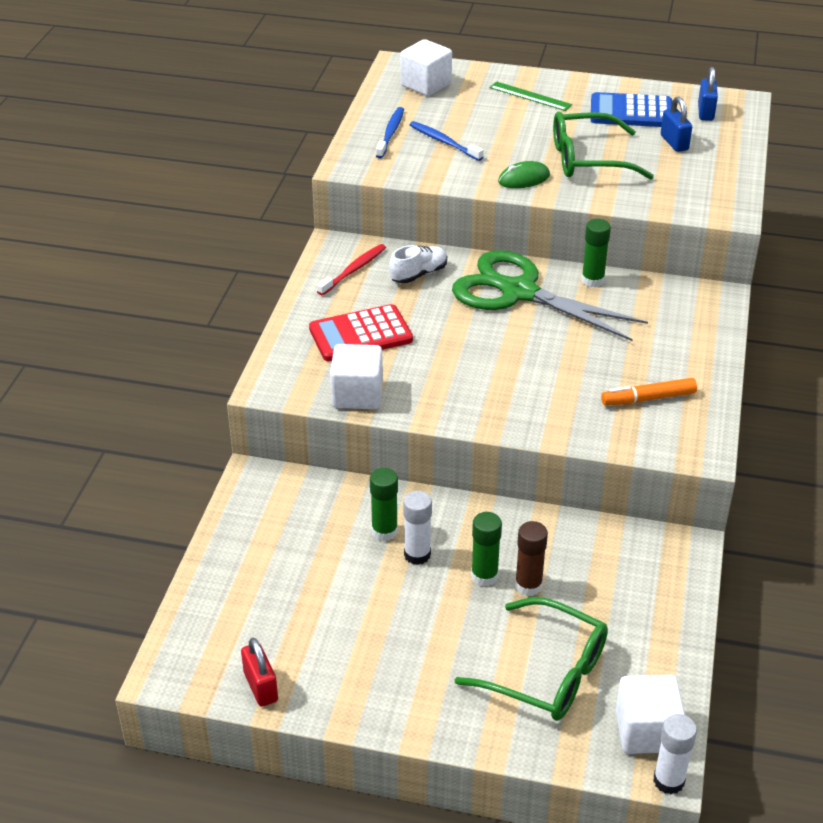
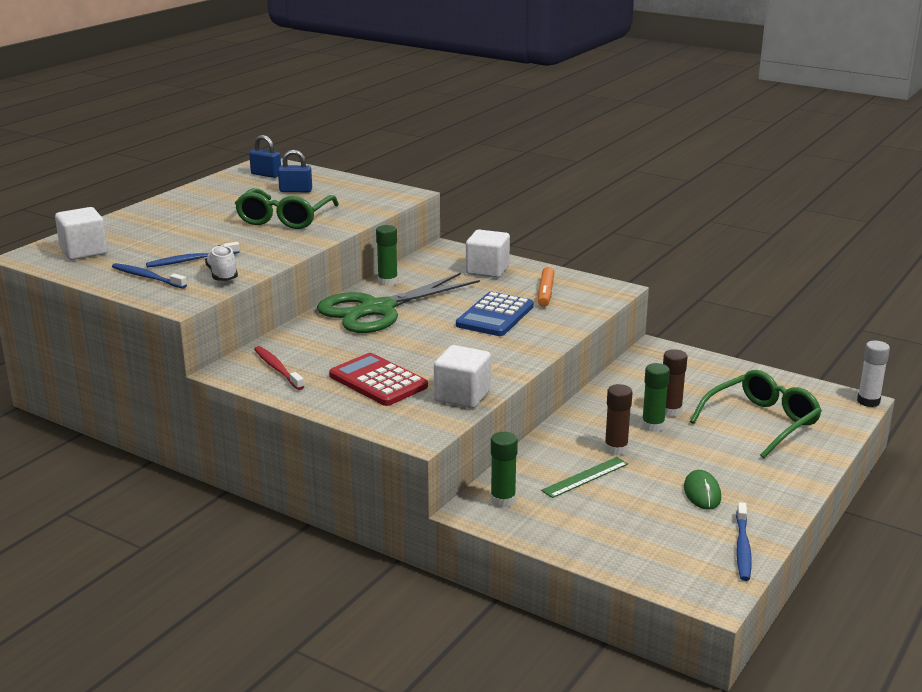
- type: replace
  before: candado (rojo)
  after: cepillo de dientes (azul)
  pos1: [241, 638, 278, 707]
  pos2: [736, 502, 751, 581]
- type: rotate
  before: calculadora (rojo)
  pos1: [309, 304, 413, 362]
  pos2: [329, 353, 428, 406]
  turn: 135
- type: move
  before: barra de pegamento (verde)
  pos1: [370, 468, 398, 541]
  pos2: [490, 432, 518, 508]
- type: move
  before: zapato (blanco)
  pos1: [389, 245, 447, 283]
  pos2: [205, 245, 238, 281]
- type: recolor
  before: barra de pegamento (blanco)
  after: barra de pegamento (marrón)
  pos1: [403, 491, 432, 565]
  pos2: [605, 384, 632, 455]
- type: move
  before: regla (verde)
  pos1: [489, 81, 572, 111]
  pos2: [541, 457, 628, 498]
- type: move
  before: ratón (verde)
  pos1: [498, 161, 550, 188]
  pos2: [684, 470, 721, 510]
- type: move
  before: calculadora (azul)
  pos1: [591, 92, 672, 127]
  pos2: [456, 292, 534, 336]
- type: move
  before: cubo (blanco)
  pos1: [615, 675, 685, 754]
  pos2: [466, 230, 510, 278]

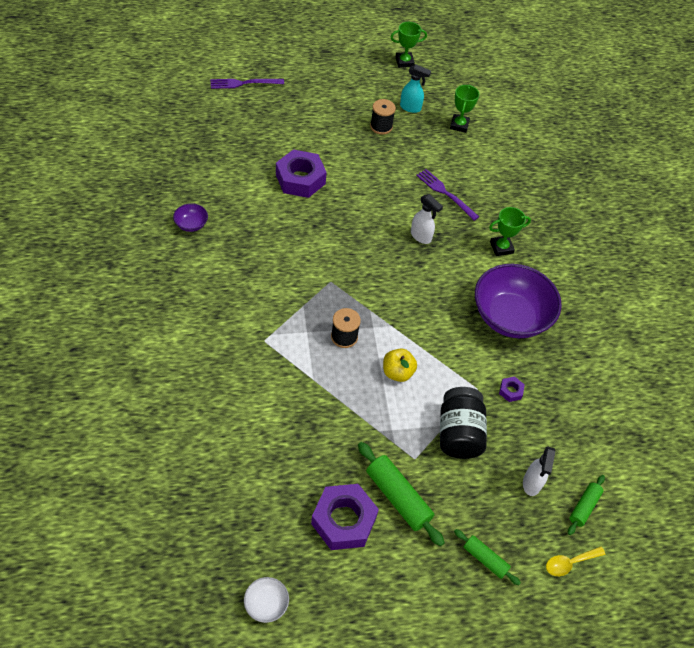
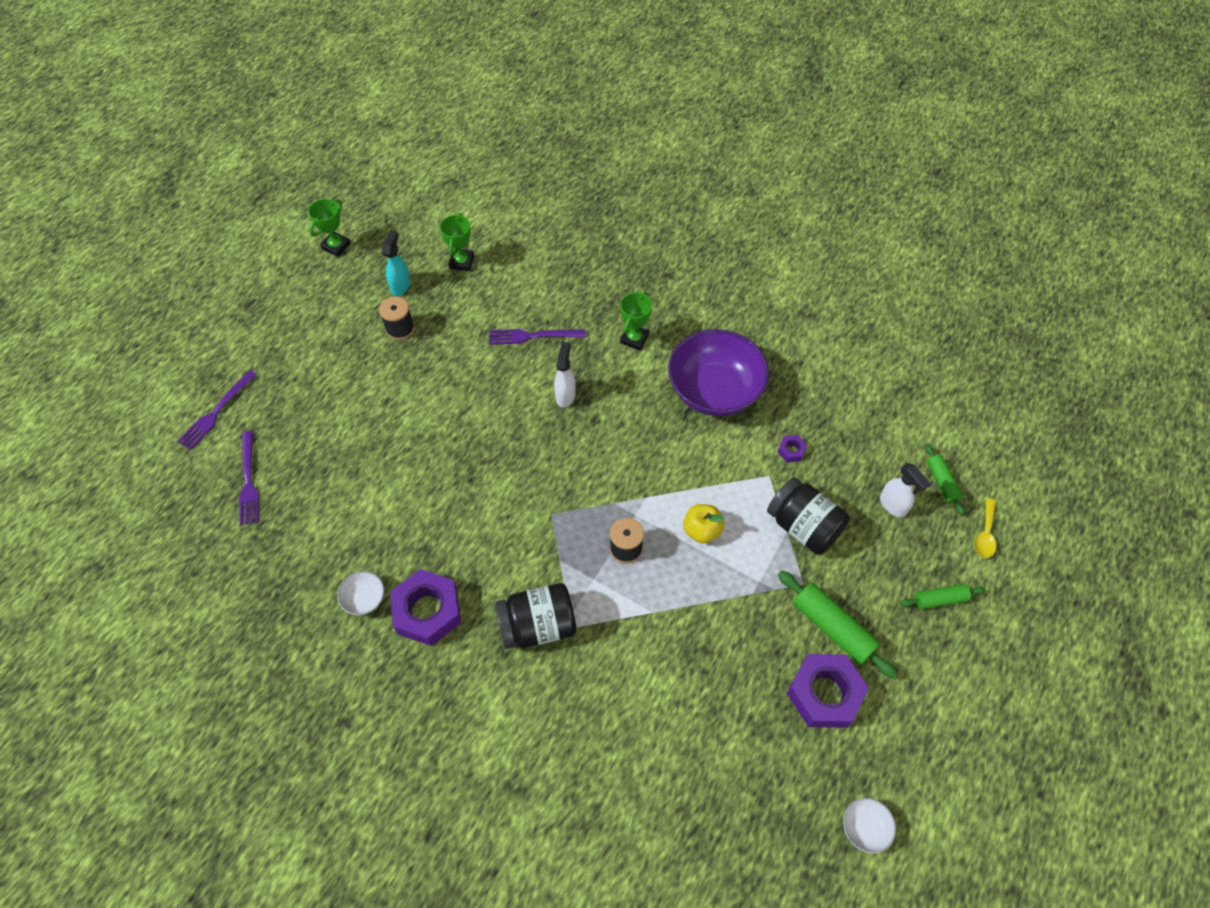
- type: recolor
  before: cuenco (morado)
  after: cuenco (blanco)
  pos1: [173, 203, 208, 232]
  pos2: [338, 571, 384, 615]
- type: move
  before: tuerca (morado)
  pos1: [276, 149, 327, 198]
  pos2: [390, 569, 461, 646]
- type: rotate
  before: rodillo (verde)
  pos1: [358, 442, 445, 546]
  pos2: [778, 570, 898, 679]
  turn: 45
- type: rotate
  before: pulverizador (turquesa)
  pos1: [400, 64, 431, 113]
  pos2: [382, 230, 410, 296]
  turn: -45
- type: rotate
  before: pulverizador (blanco)
  pos1: [411, 194, 443, 244]
  pos2: [554, 342, 576, 408]
  turn: -75
- type: rotate
  before: trofeo (verde)
  pos1: [450, 85, 479, 133]
  pos2: [440, 213, 474, 271]
  turn: 45
- type: insert
  after: tenedor (morado)
  pos2: [239, 431, 259, 526]
- type: insert
  after: tarro (negro)
  pos2: [495, 583, 576, 649]

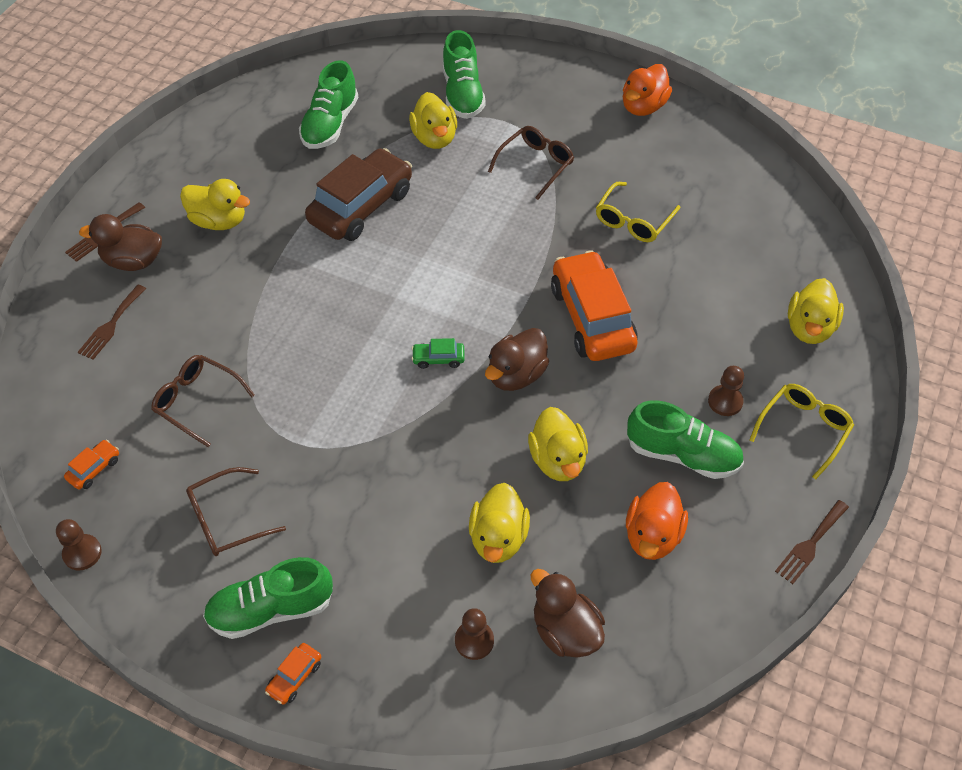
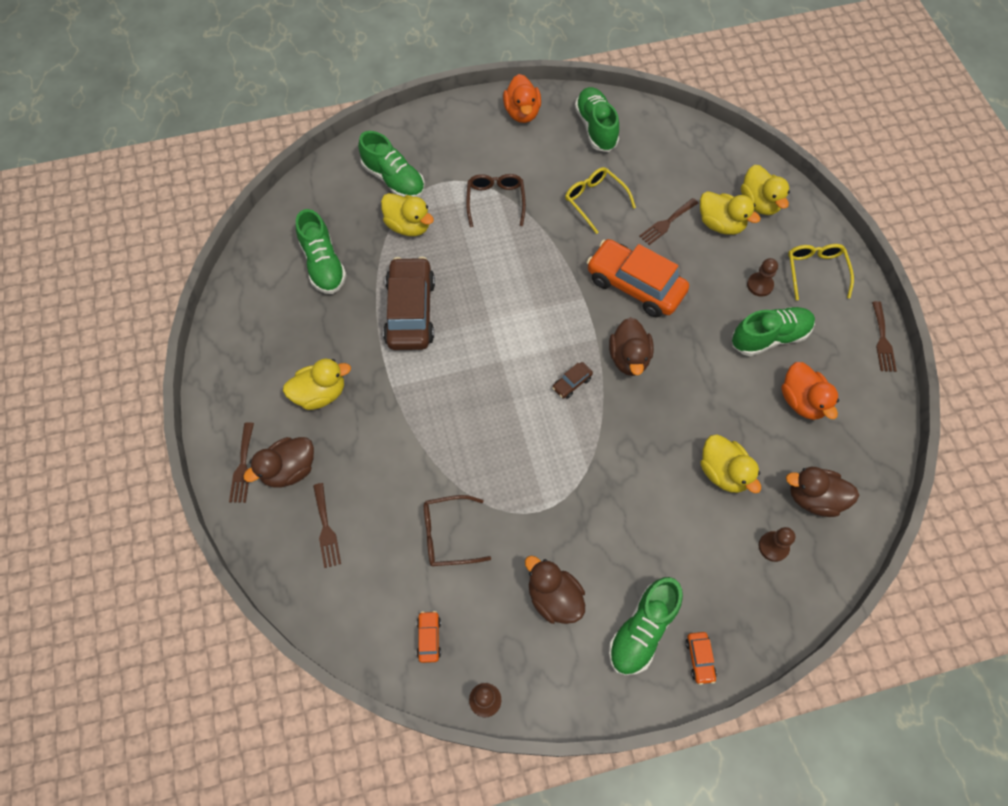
- type: replace
  before: gafas (marrón)
  after: pato (marrón)
  pos1: [186, 467, 286, 556]
  pos2: [525, 556, 585, 624]
- type: recolor
  before: coche (verde)
  after: coche (marrón)
  pos1: [412, 338, 465, 369]
  pos2: [552, 362, 593, 399]
- type: move
  before: pato (amarillo)
  pos1: [528, 407, 588, 481]
  pos2: [700, 191, 761, 235]
- type: rotate
  before: gafas (amarillo)
  pos1: [596, 182, 680, 242]
  pos2: [565, 167, 636, 234]
  turn: 150
- type: insert
  after: zapato (verde)
  pos2: [575, 87, 619, 152]
- type: insert
  after: tenedor (marrón)
  pos2: [639, 198, 698, 245]

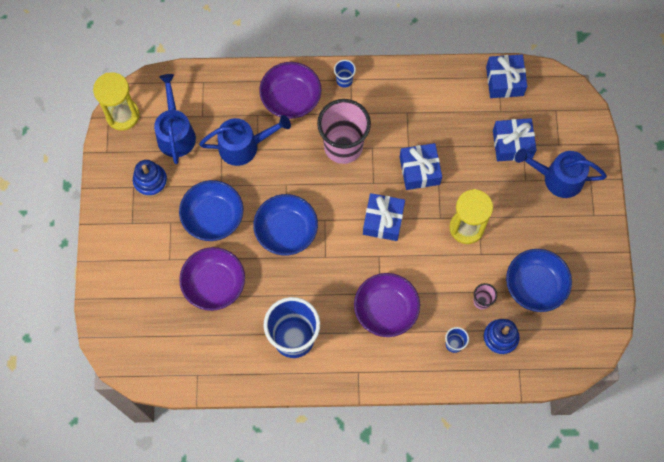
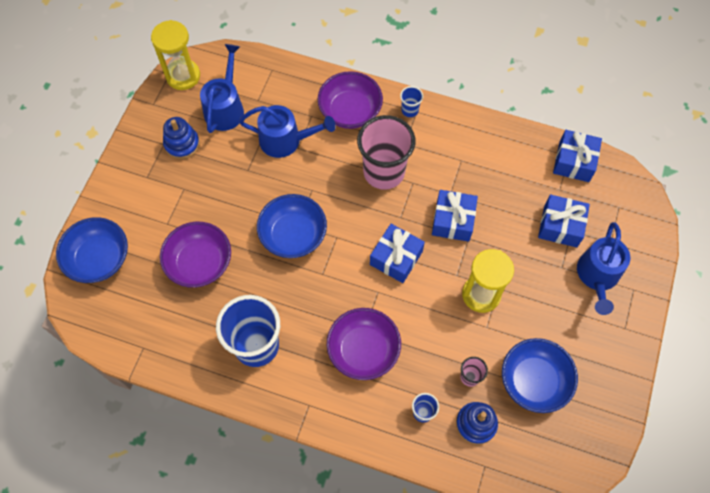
- type: move
  before: cuenco (azul)
  pos1: [179, 180, 243, 241]
  pos2: [56, 217, 128, 283]
- type: rotate
  before: regadera (azul)
  pos1: [515, 148, 607, 198]
  pos2: [577, 222, 630, 315]
  turn: -105

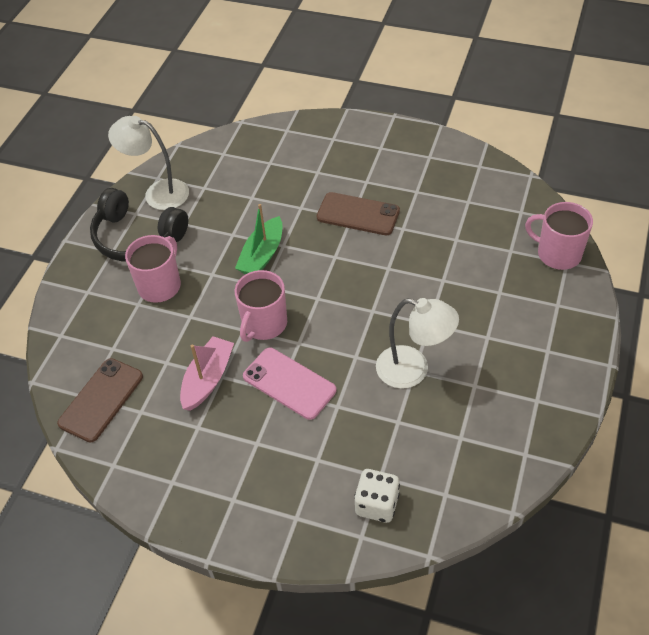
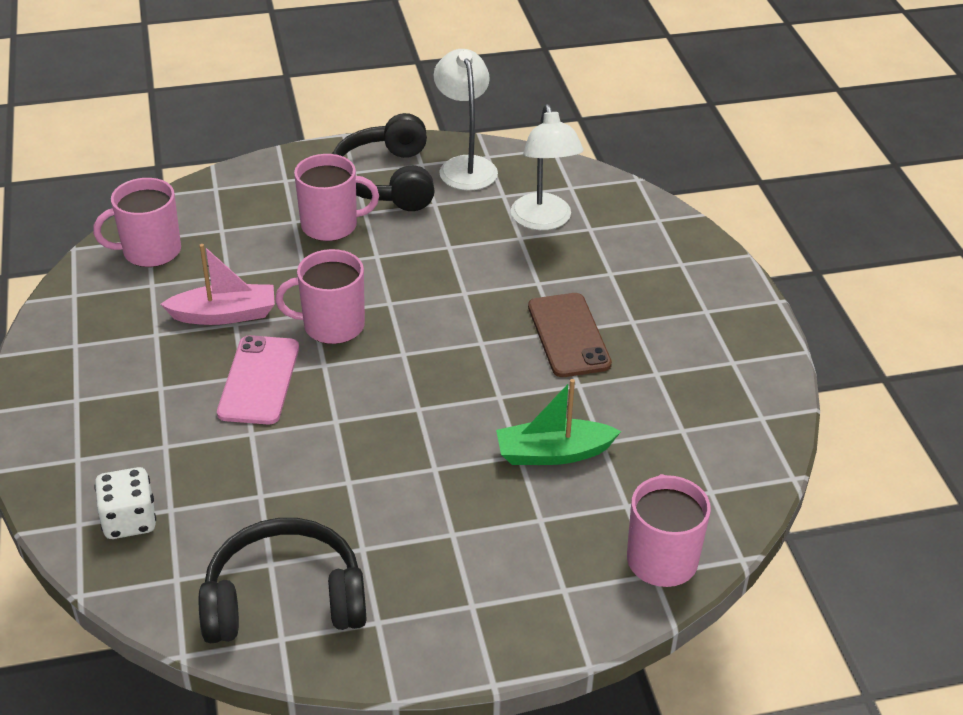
- type: replace
  before: móvil (marrón)
  after: taza (rosa)
  pos1: [57, 358, 143, 442]
  pos2: [93, 178, 181, 267]
- type: move
  before: barco (verde)
  pos1: [235, 204, 282, 274]
  pos2: [496, 379, 621, 465]
- type: move
  before: lámpara (blanco)
  pos1: [376, 298, 459, 389]
  pos2: [511, 104, 584, 230]
- type: insert
  after: auriculares (negro)
  pos2: [199, 518, 367, 643]

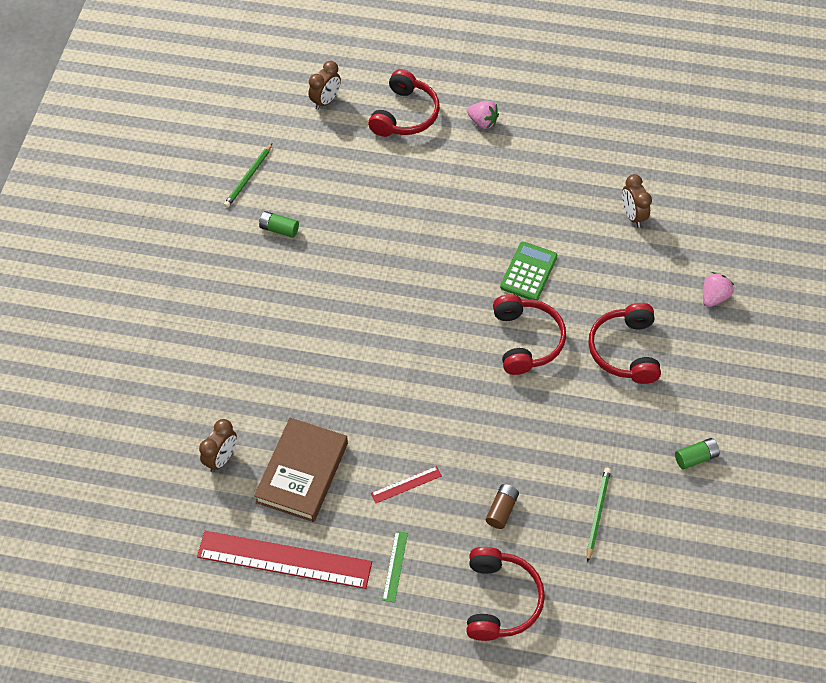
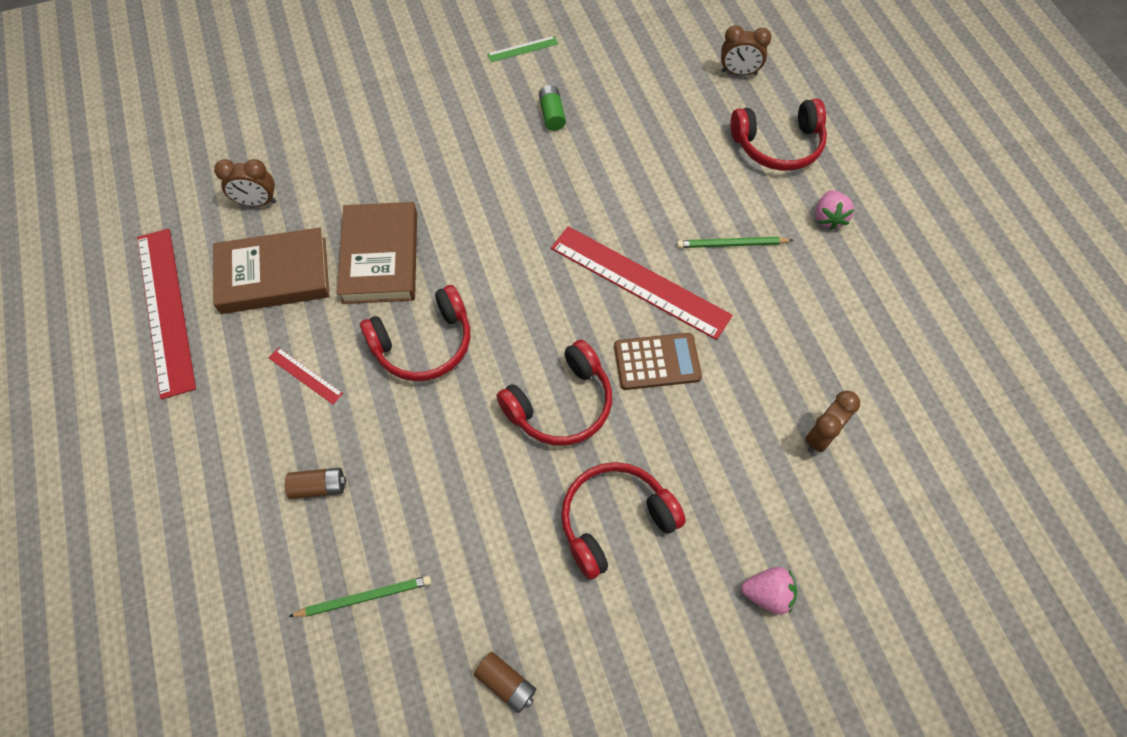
- type: move
  before: lápiz (verde)
  pos1: [224, 143, 273, 208]
  pos2: [677, 237, 793, 248]
- type: move
  before: regla (verde)
  pos1: [382, 531, 408, 603]
  pos2: [487, 36, 558, 62]
- type: move
  before: auriculares (rojo)
  pos1: [466, 547, 545, 641]
  pos2: [360, 285, 470, 381]
- type: recolor
  before: calculadora (verde)
  after: calculadora (marrón)
  pos1: [500, 242, 557, 301]
  pos2: [614, 333, 702, 390]
- type: recolor
  before: pila (verde)
  after: pila (marrón)
  pos1: [675, 438, 720, 470]
  pos2: [474, 652, 536, 713]
- type: insert
  after: libro (marrón)
  pos2: [337, 202, 417, 304]
- type: insert
  after: regla (rojo)
  pos2: [551, 226, 733, 340]

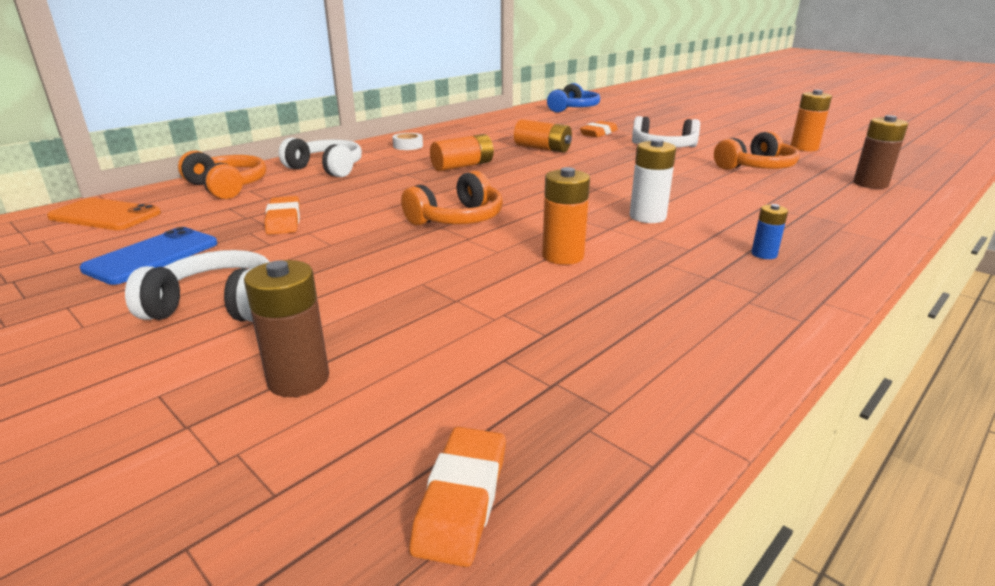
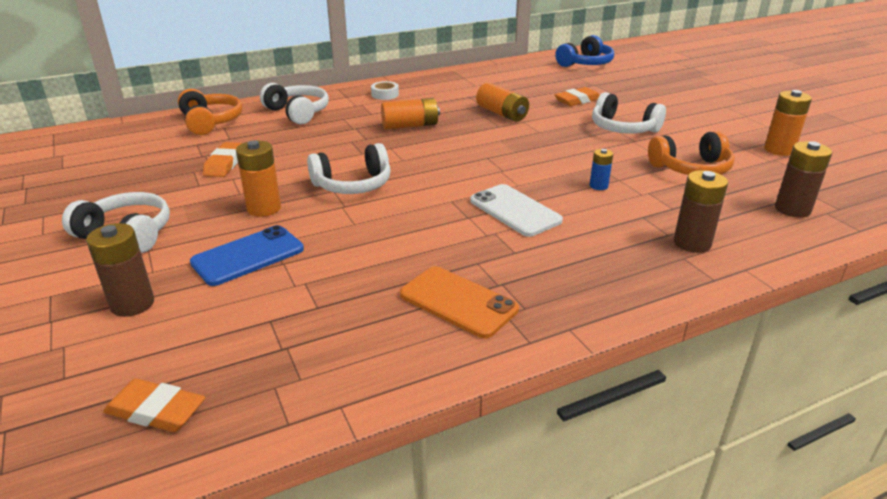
- type: move
  before: móvil (naranja)
  pos1: [47, 198, 161, 230]
  pos2: [400, 266, 519, 338]
- type: move
  before: móvil (azul)
  pos1: [79, 227, 217, 285]
  pos2: [190, 225, 304, 286]
- type: recolor
  before: auriculares (naranja)
  after: auriculares (blanco)
  pos1: [401, 171, 503, 226]
  pos2: [307, 143, 391, 194]
- type: rotate
  before: goma de borrar (naranja)
  pos1: [409, 427, 506, 567]
  pos2: [103, 379, 205, 432]
  turn: 75
- type: move
  before: pila (naranja)
  pos1: [542, 167, 590, 265]
  pos2: [236, 140, 281, 217]
- type: replace
  before: pila (blanco)
  after: móvil (blanco)
  pos1: [630, 139, 676, 223]
  pos2: [470, 184, 563, 237]
- type: move
  before: pila (azul)
  pos1: [751, 204, 788, 259]
  pos2: [590, 149, 613, 190]
- type: insert
  after: pila (marrón)
  pos2: [674, 170, 728, 253]

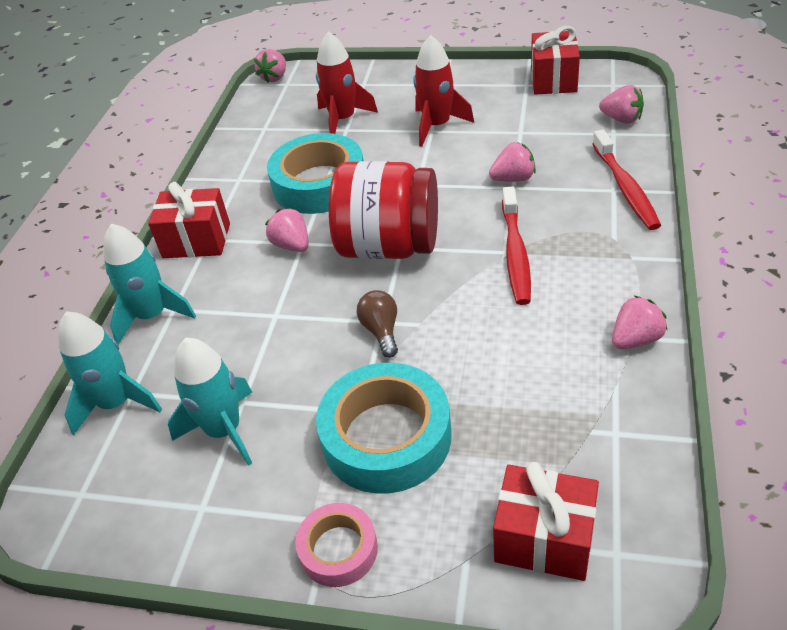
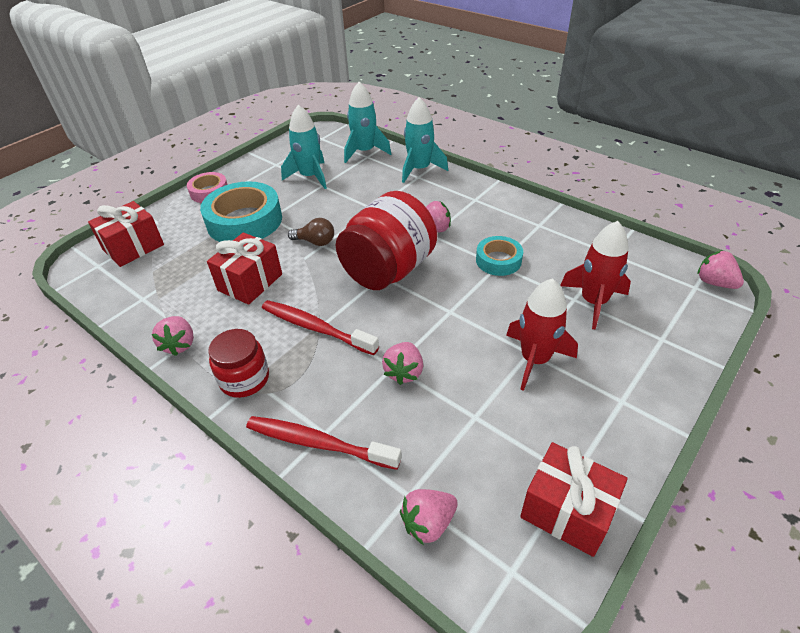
- type: move
  before: regalo (rojo)
  pos1: [148, 182, 230, 258]
  pos2: [207, 232, 282, 305]
- type: resize
  before: cinta adhesiva (turquesa)
  pos1: [267, 133, 364, 214]
  pos2: [476, 236, 523, 276]
  scale: 0.55
- type: insert
  after: tarro (rojo)
  pos2: [208, 329, 269, 398]

